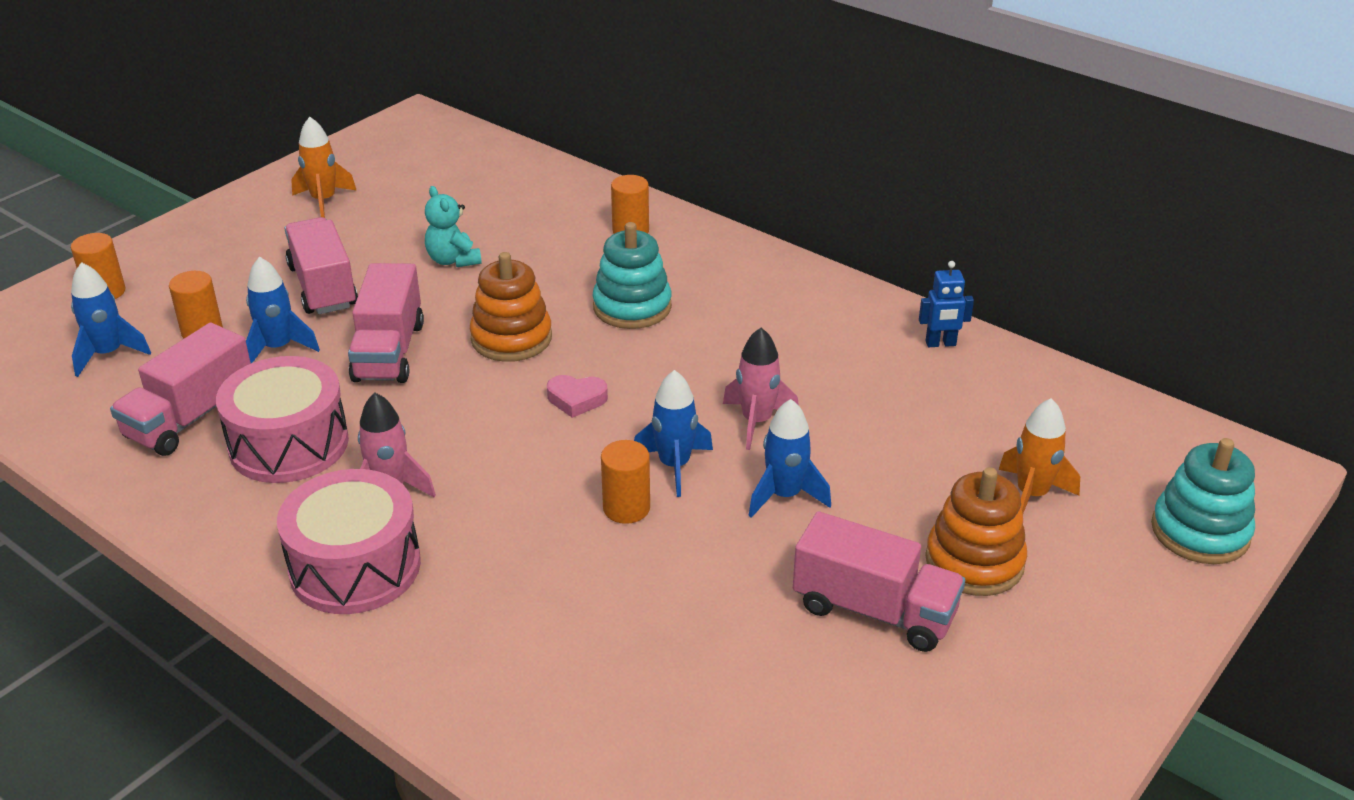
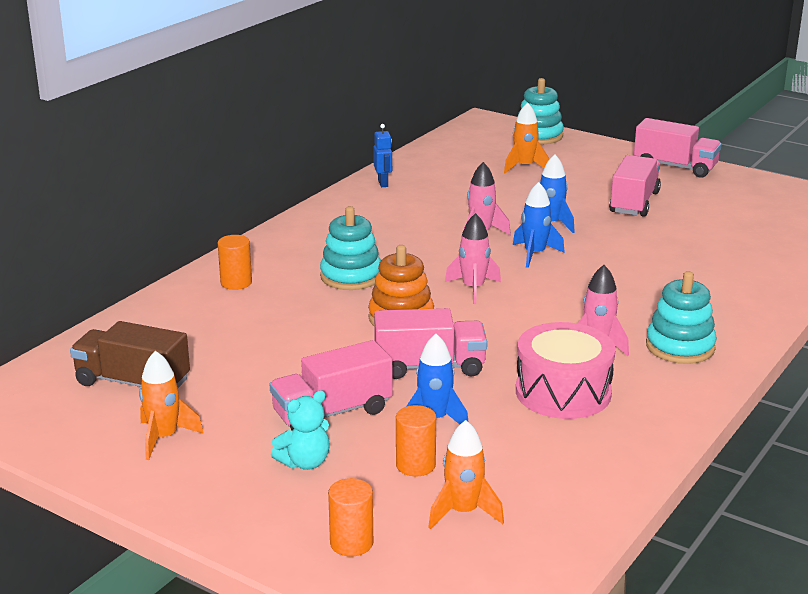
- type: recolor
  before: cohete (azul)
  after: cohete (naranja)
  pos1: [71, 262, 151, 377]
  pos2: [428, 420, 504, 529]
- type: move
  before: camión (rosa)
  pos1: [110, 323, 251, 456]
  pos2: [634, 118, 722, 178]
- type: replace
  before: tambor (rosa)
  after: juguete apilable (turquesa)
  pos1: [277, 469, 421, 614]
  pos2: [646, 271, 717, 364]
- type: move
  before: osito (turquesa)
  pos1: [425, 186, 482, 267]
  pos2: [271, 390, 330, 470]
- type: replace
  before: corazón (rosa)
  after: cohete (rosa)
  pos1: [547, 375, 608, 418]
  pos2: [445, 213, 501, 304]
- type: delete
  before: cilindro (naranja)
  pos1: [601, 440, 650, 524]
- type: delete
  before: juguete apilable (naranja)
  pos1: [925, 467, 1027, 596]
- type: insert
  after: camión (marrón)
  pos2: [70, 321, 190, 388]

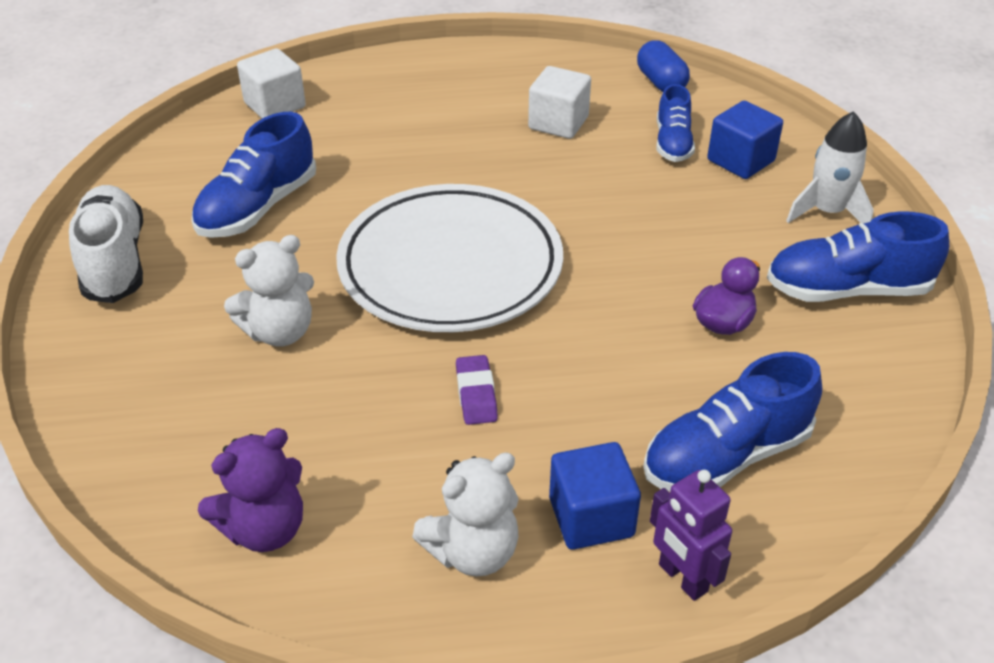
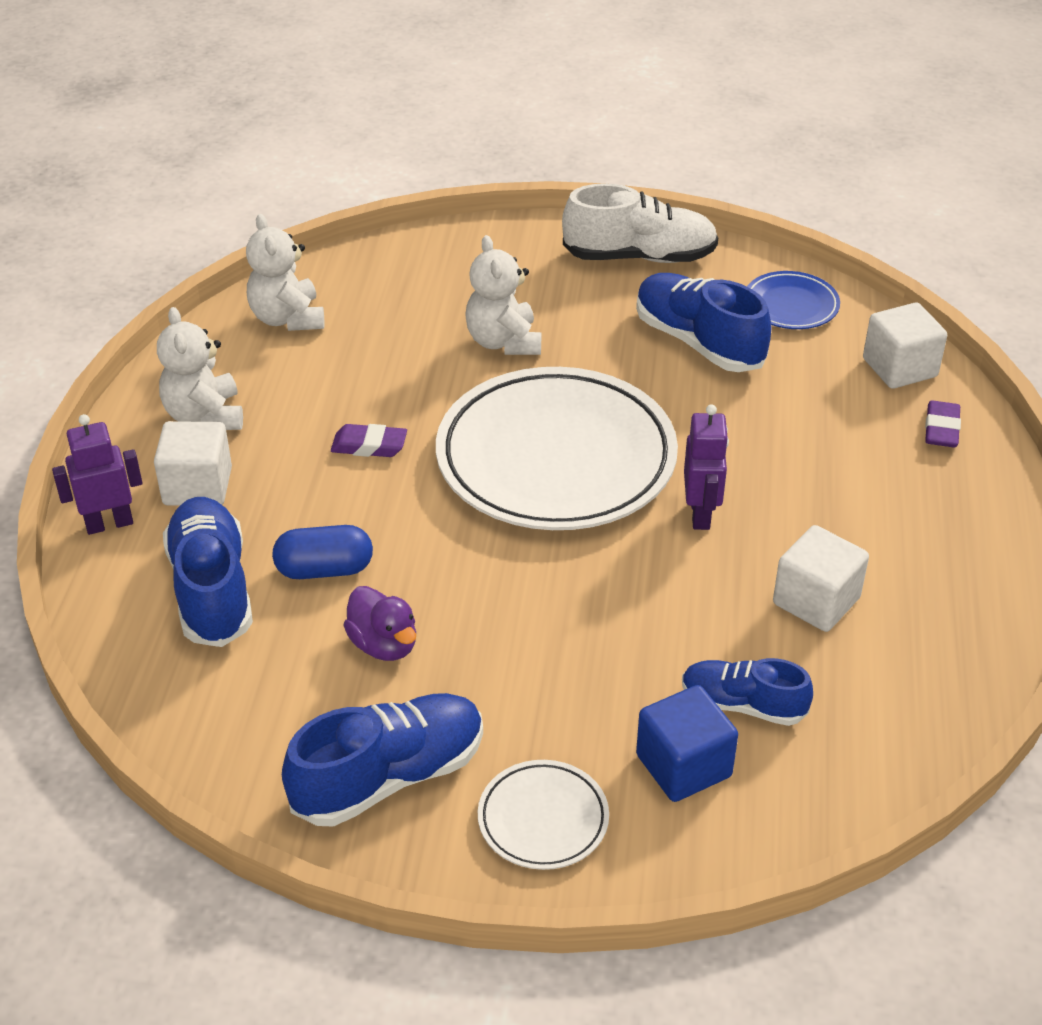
- type: recolor
  before: osito (morado)
  after: osito (blanco)
  pos1: [198, 428, 303, 552]
  pos2: [246, 214, 324, 331]
- type: recolor
  before: cubo (azul)
  after: cubo (blanco)
  pos1: [549, 442, 641, 550]
  pos2: [154, 421, 232, 506]
- type: move
  before: cápsula (azul)
  pos1: [637, 40, 690, 92]
  pos2: [272, 525, 373, 579]
- type: rotate
  before: zapato (azul)
  pos1: [767, 211, 949, 302]
  pos2: [282, 693, 483, 827]
  turn: 45
- type: replace
  before: cohete (blanco)
  after: plato (blanco)
  pos1: [786, 111, 874, 223]
  pos2: [478, 760, 609, 870]
- type: insert
  after: robot (morado)
  pos2: [684, 404, 729, 530]
- type: insert
  after: plato (azul)
  pos2: [747, 271, 840, 329]
- type: insert
  after: goma de borrar (morado)
  pos2: [925, 401, 961, 447]

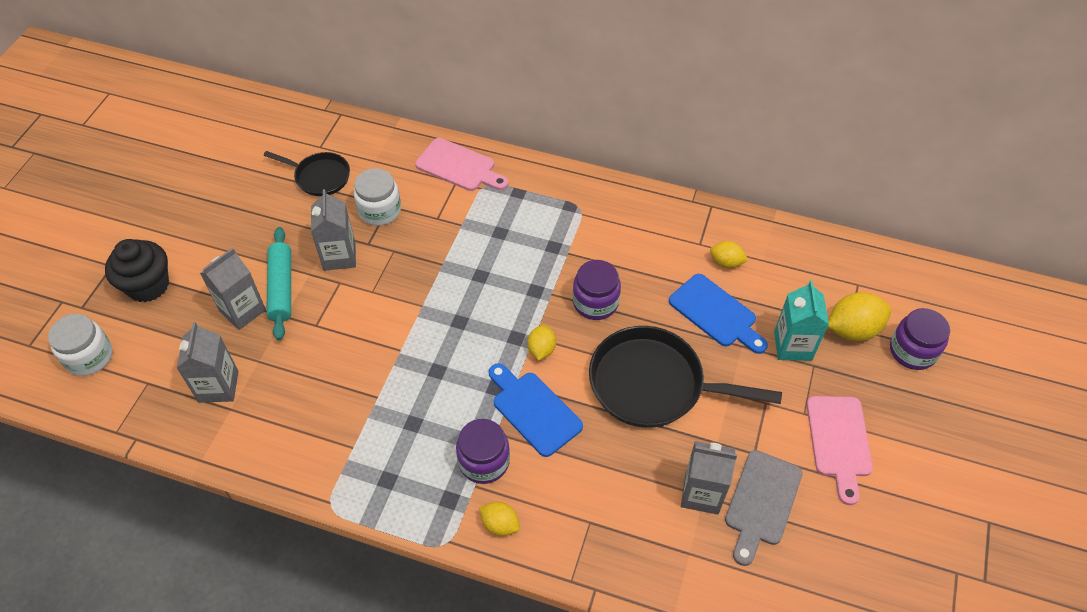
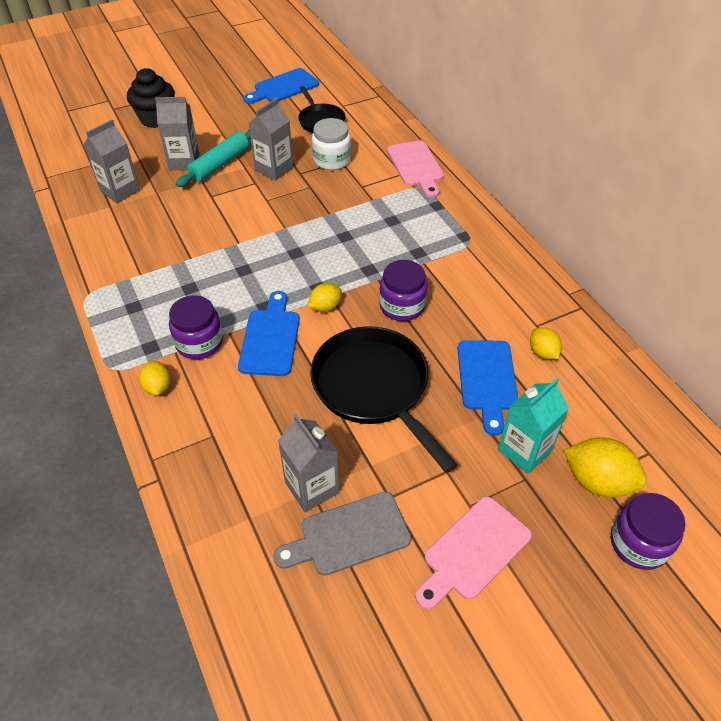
- type: delete
  before: tarro (blanco)
  pos1: [48, 314, 113, 376]
- type: insert
  after: tabla de cortar (azul)
  pos2: [243, 68, 319, 104]

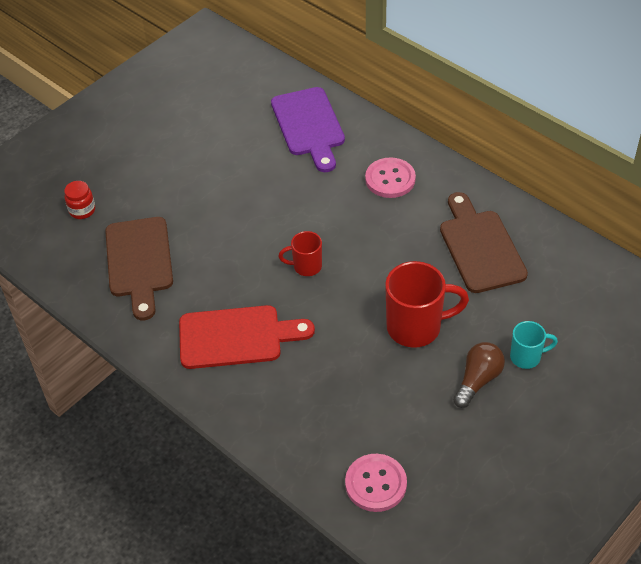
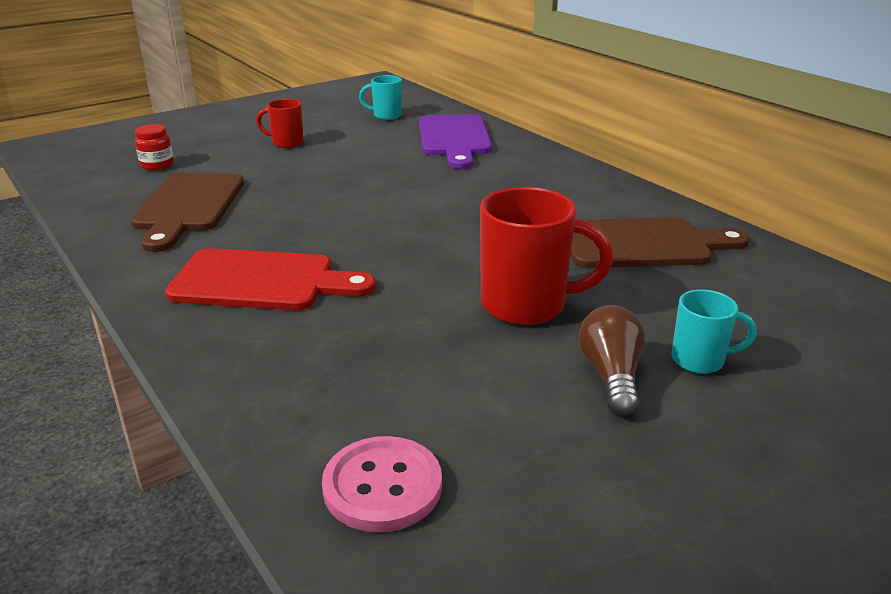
- type: move
  before: taza (rojo)
  pos1: [279, 231, 322, 276]
  pos2: [256, 99, 304, 148]
- type: delete
  before: botón (rosa)
  pos1: [365, 157, 416, 198]
- type: rotate
  before: tabla de cortar (marrón)
  pos1: [440, 192, 528, 293]
  pos2: [571, 217, 749, 268]
  turn: 90
- type: rotate
  before: bombilla (marrón)
  pos1: [453, 342, 505, 408]
  pos2: [579, 305, 645, 416]
  turn: -45
- type: insert
  after: taza (turquesa)
  pos2: [359, 75, 402, 120]

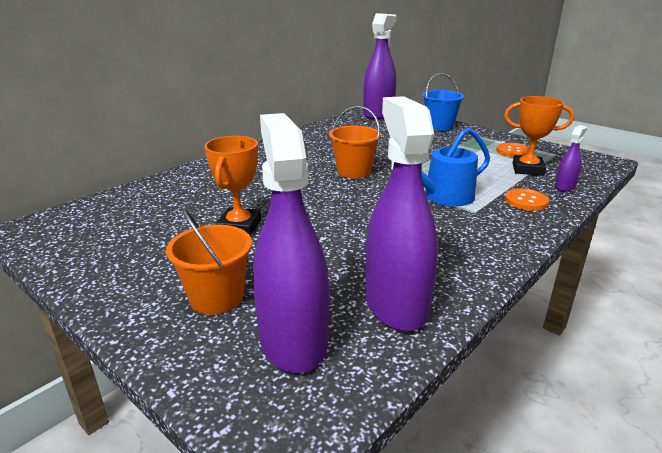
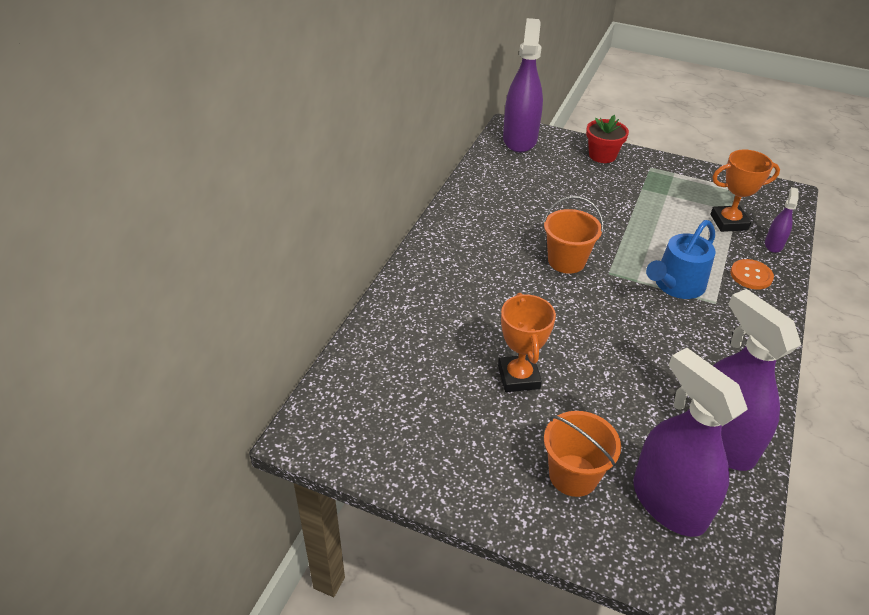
- type: replace
  before: balde (azul)
  after: maceta (rojo)
  pos1: [422, 73, 464, 131]
  pos2: [586, 115, 629, 163]
- type: delete
  before: botón (naranja)
  pos1: [496, 143, 530, 158]

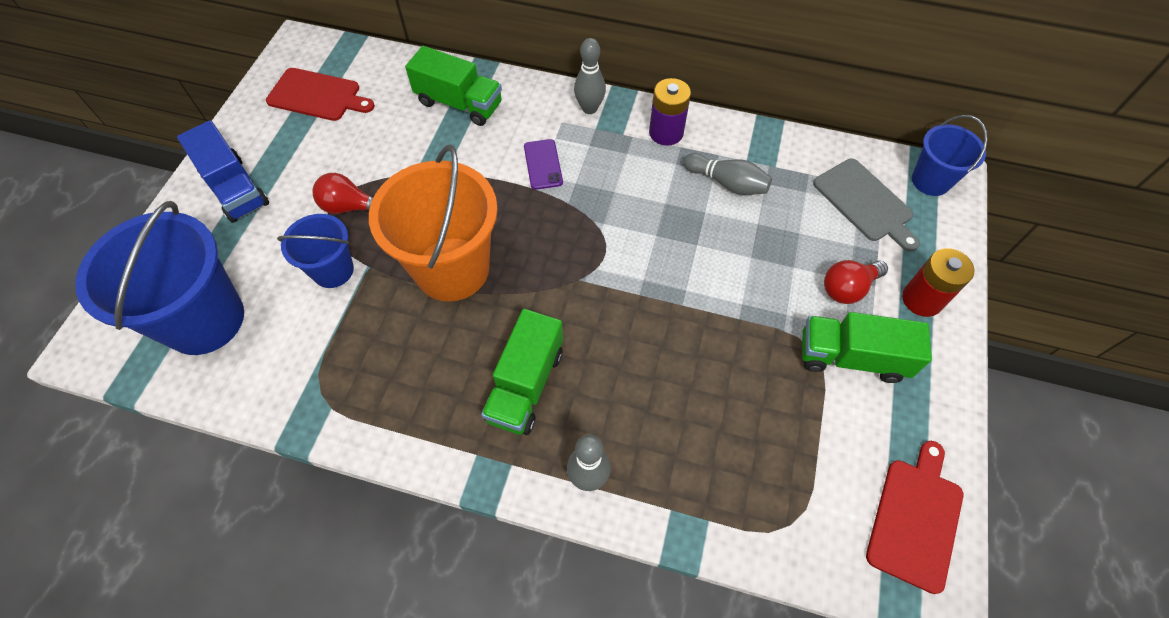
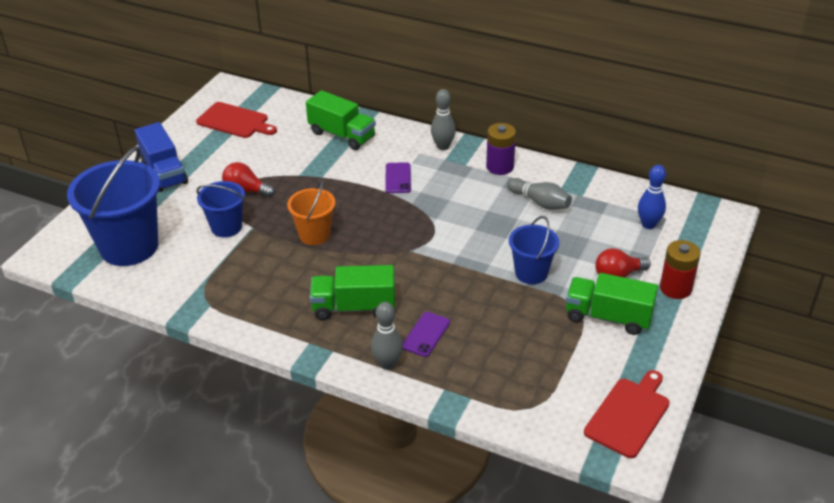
- type: resize
  before: balde (naranja)
  pos1: [369, 144, 498, 301]
  pos2: [287, 180, 335, 245]
  scale: 0.55
- type: rotate
  before: camión (verde)
  pos1: [481, 309, 563, 435]
  pos2: [310, 265, 395, 320]
  turn: 60
- type: replace
  before: tabla de cortar (gris)
  after: bolo (azul)
  pos1: [813, 159, 920, 252]
  pos2: [638, 165, 666, 229]
- type: move
  before: balde (azul)
  pos1: [912, 115, 988, 196]
  pos2: [509, 216, 559, 284]
- type: insert
  after: móvil (morado)
  pos2: [403, 312, 450, 357]

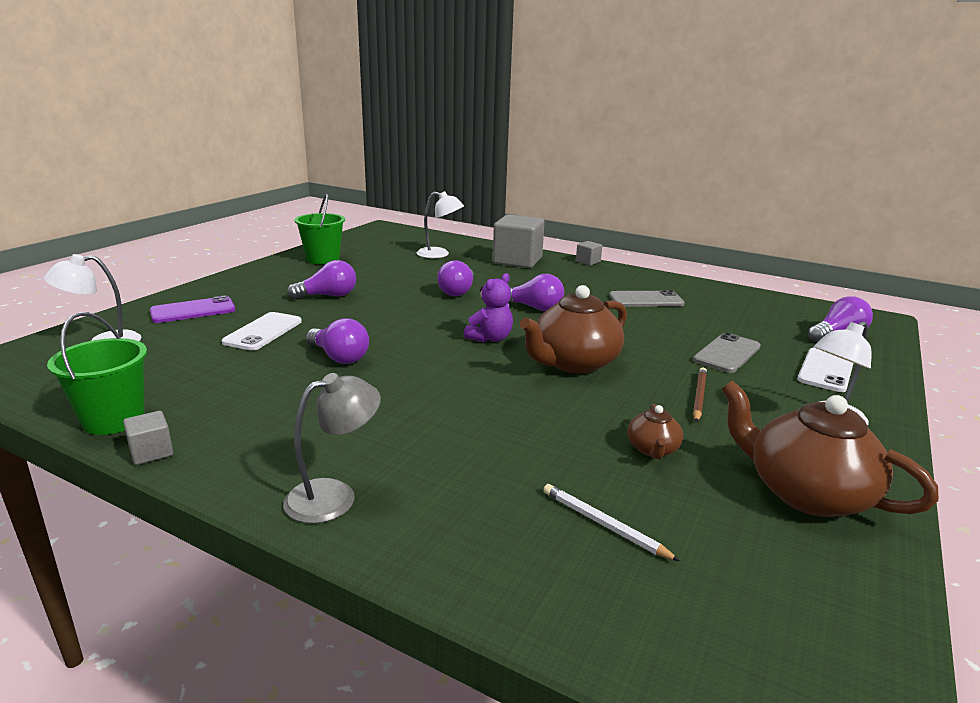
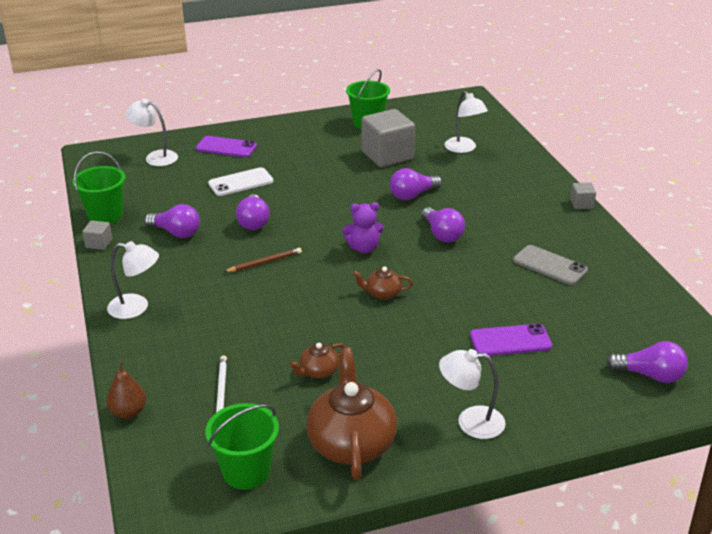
- type: recolor
  before: lámpara (gris)
  after: lámpara (blanco)
  pos1: [283, 373, 381, 524]
  pos2: [107, 241, 159, 319]
- type: move
  before: bombilla (morado)
  pos1: [287, 260, 356, 299]
  pos2: [145, 204, 200, 238]
- type: move
  before: cubo (gris)
  pos1: [493, 214, 545, 268]
  pos2: [362, 109, 415, 167]
- type: resize
  before: tetera (marrón)
  pos1: [520, 285, 627, 374]
  pos2: [353, 266, 413, 300]
  scale: 0.48
- type: recolor
  before: móvil (gris)
  after: móvil (morado)
  pos1: [693, 332, 761, 373]
  pos2: [470, 323, 552, 356]
- type: move
  before: lápiz (marrón)
  pos1: [693, 367, 707, 422]
  pos2: [224, 248, 302, 272]
- type: delete
  before: móvil (blanco)
  pos1: [797, 348, 853, 392]
- type: insert
  after: pera (marrón)
  pos2: [107, 361, 146, 419]
- type: insert
  after: balde (verde)
  pos2: [205, 403, 279, 490]

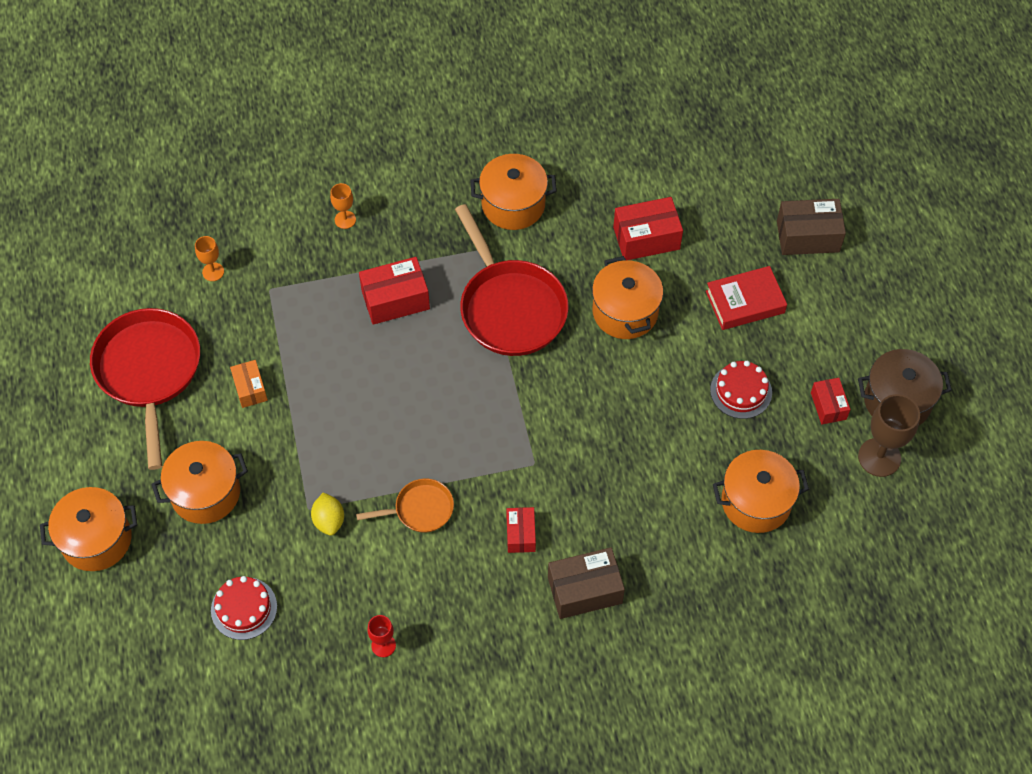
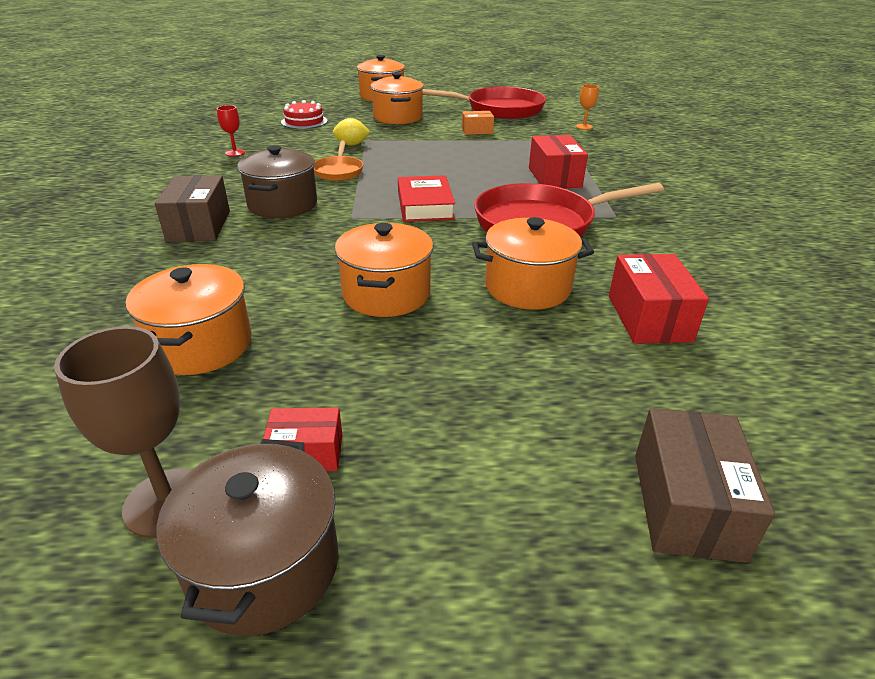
- type: delete
  before: copa (naranja)
  pos1: [330, 183, 356, 229]
- type: move
  before: olla (naranja)
  pos1: [470, 154, 557, 230]
  pos2: [335, 223, 433, 317]
- type: replace
  before: caja (rojo)
  after: olla (marrón)
  pos1: [506, 507, 536, 553]
  pos2: [237, 145, 317, 218]
- type: move
  before: libro (rojo)
  pos1: [706, 266, 787, 330]
  pos2: [398, 175, 455, 222]
- type: delete
  before: tarta (rojo)
  pos1: [710, 361, 772, 419]

